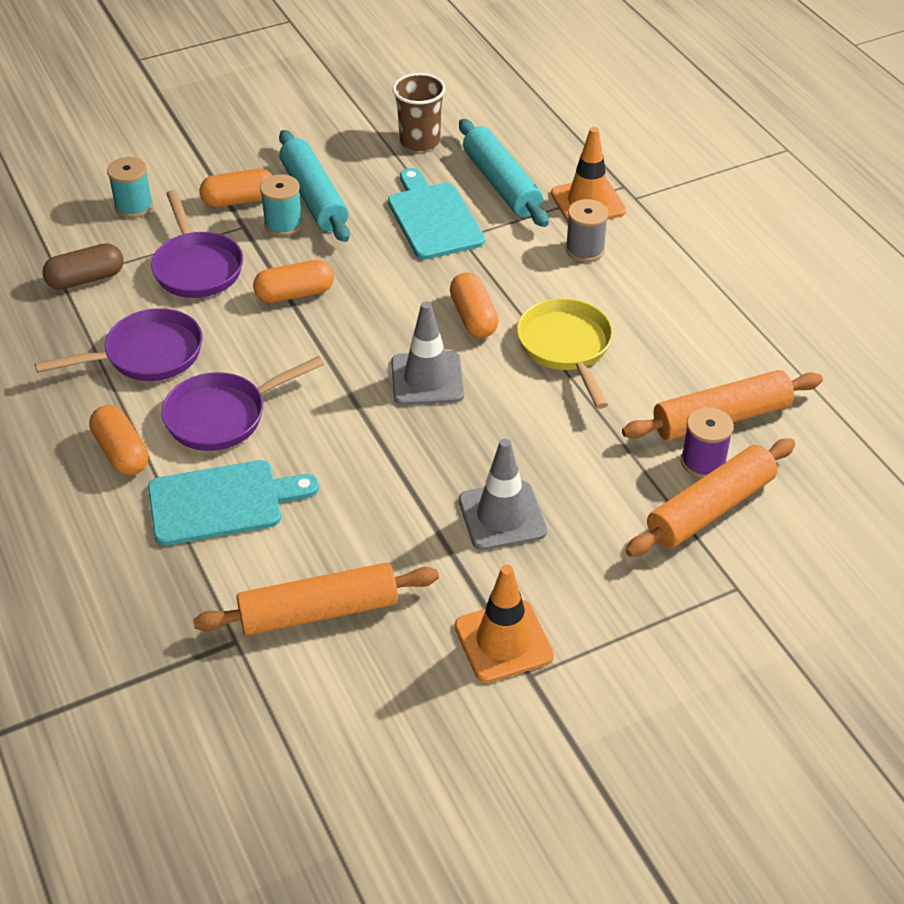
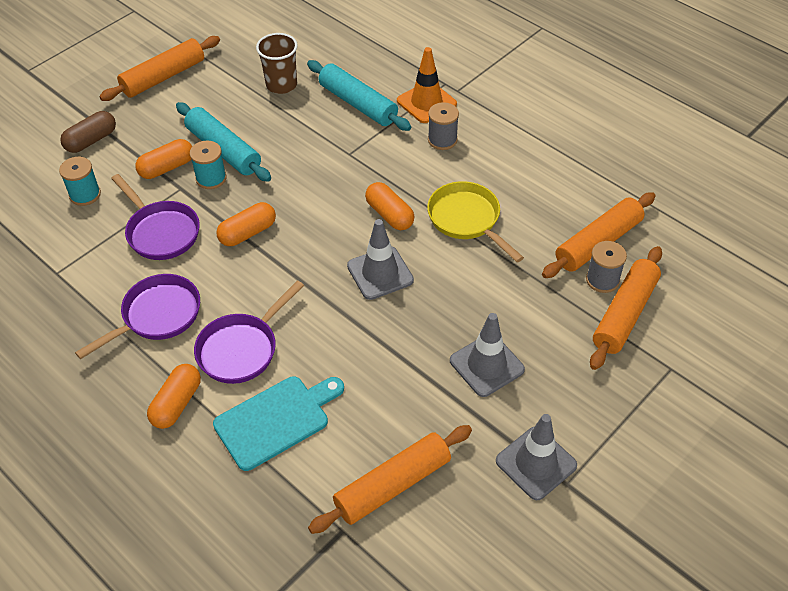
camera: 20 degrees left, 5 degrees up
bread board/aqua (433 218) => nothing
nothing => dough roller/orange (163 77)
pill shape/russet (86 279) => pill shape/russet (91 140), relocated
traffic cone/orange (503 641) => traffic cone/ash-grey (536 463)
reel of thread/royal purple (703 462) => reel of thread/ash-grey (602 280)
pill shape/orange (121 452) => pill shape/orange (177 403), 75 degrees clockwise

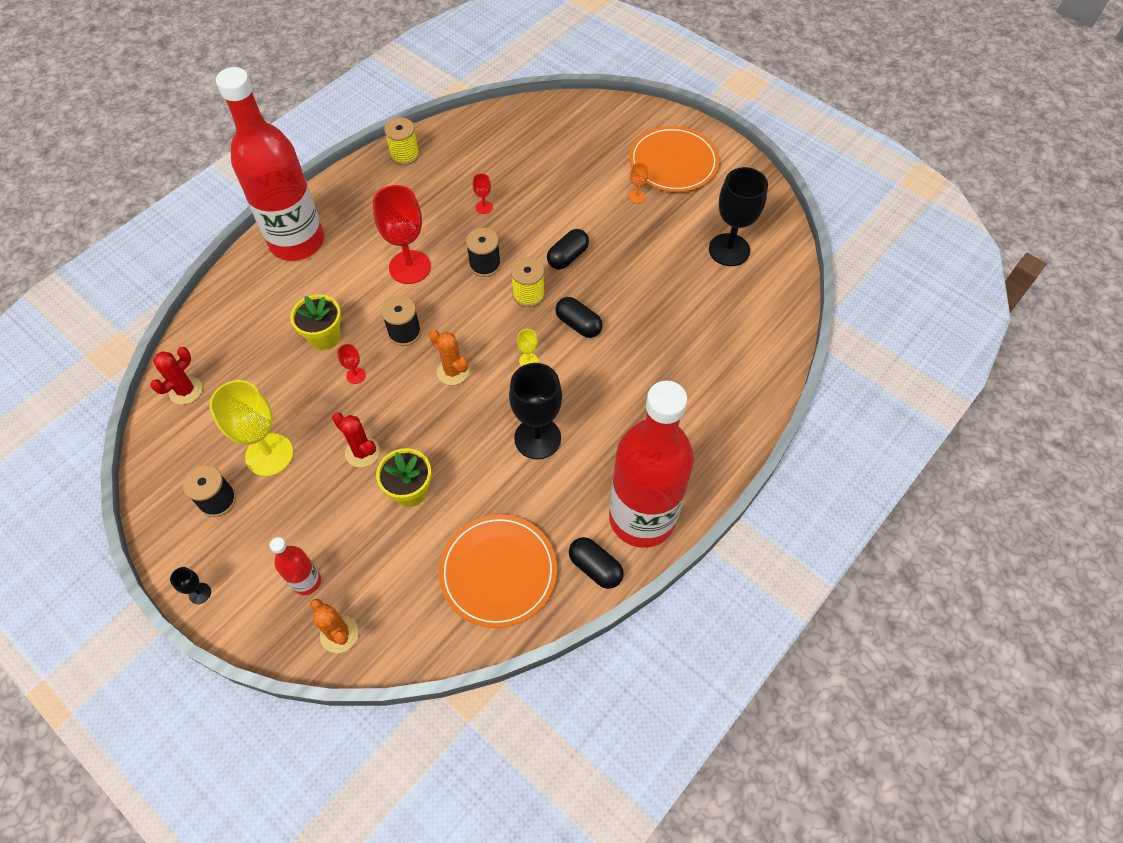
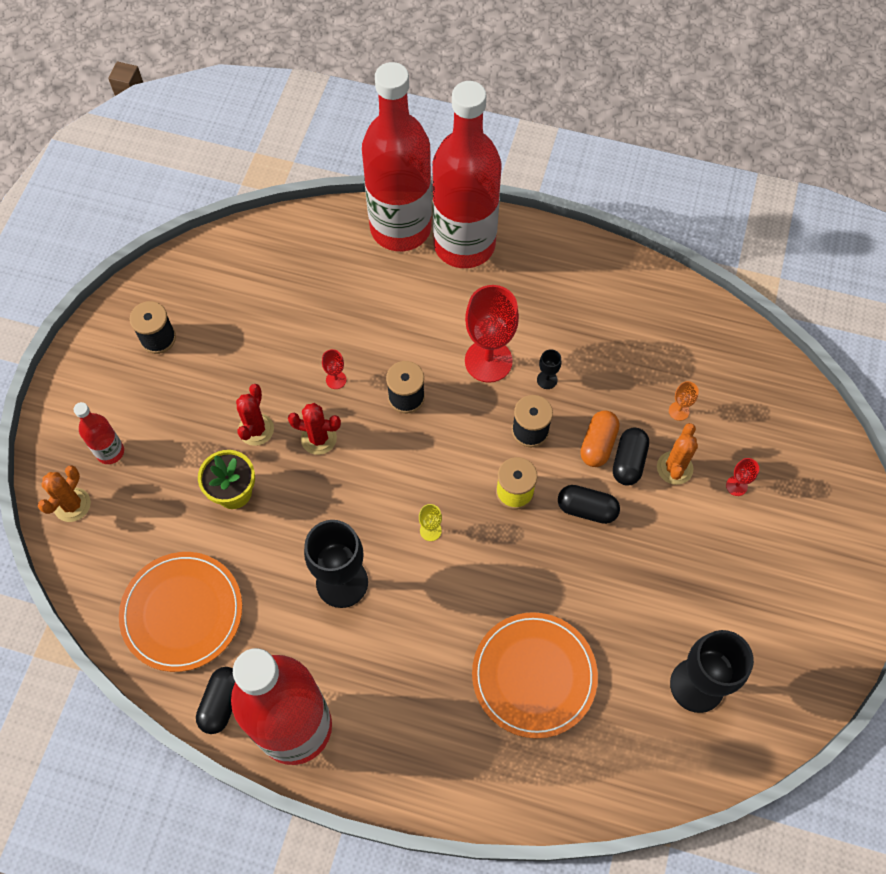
camera: 65 degrees right, 5 degrees up
wine glass/golden (269 454) => nothing
potted plant/golden (324 336) => nothing
reel of thread/golden (404 155) => nothing
nothing => drink bottle/red (400 228)
nothing => pill shape/orange (598 444)
prickly plant/red (186 390) => prickly plant/red (318 438), relocated
wine glass/ebony (200 593) => wine glass/ebony (547 380), relocated
prickly plant/orange (453 371) => prickly plant/orange (674 468), relocated
wine glass/red (484 207) => wine glass/red (736 486), relocated
pill shape/ebony (578 324) => pill shape/ebony (628 462), relocated
wine glass/orange (636 196) => wine glass/orange (679 411), relocated
flat dish/orange (673 162) => flat dish/orange (534 675), relocated

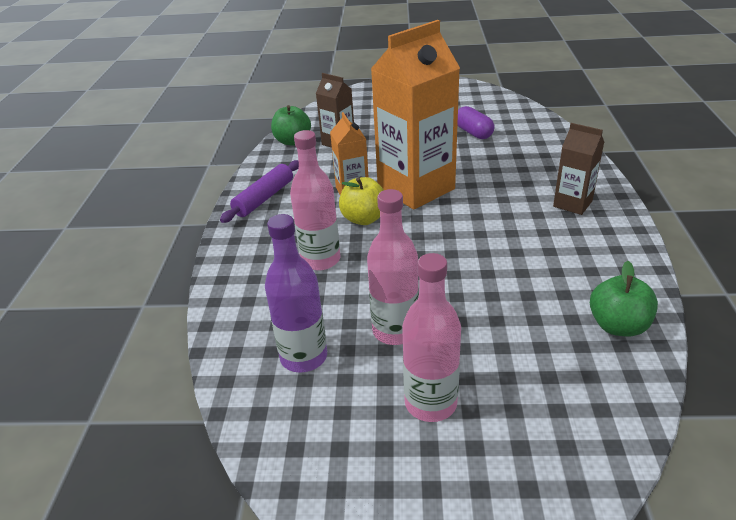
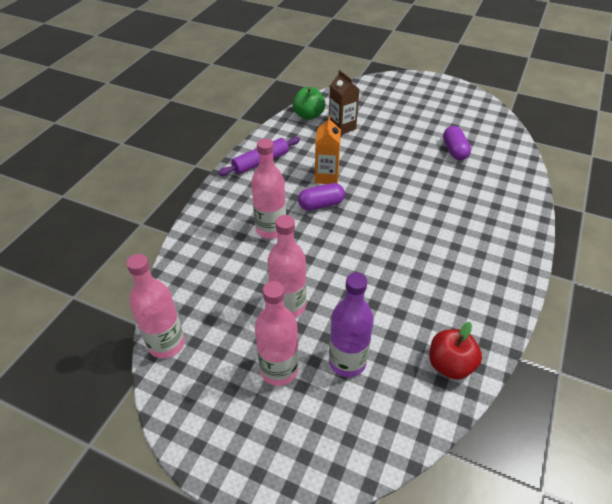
camera: 20 degrees right, 10 degrees up
juice carton/orange (416 188) => nothing
juice carton/russet (572 204) => nothing
nothing => drink bottle/rosy (166 344)
drink bottle/royal purple (304 357) => drink bottle/royal purple (347 362), relocated
apple fruit/golden (364 219) => pill shape/royal purple (321 204)
apple fruit/green (618 326) => apple fruit/red (450 365)

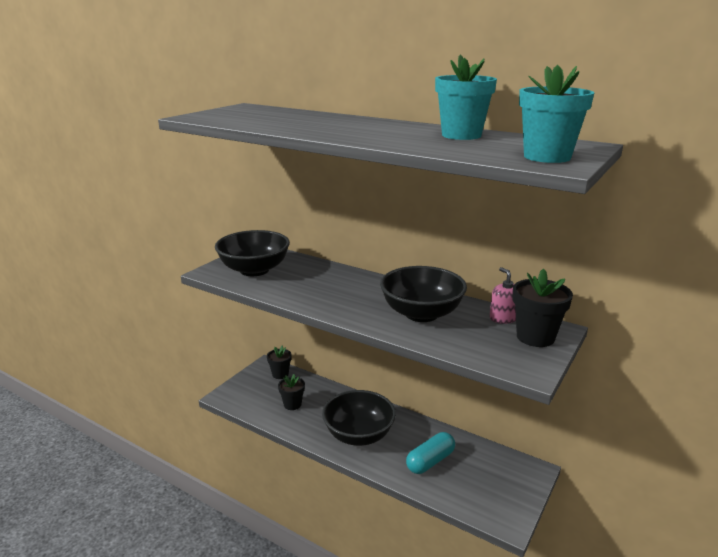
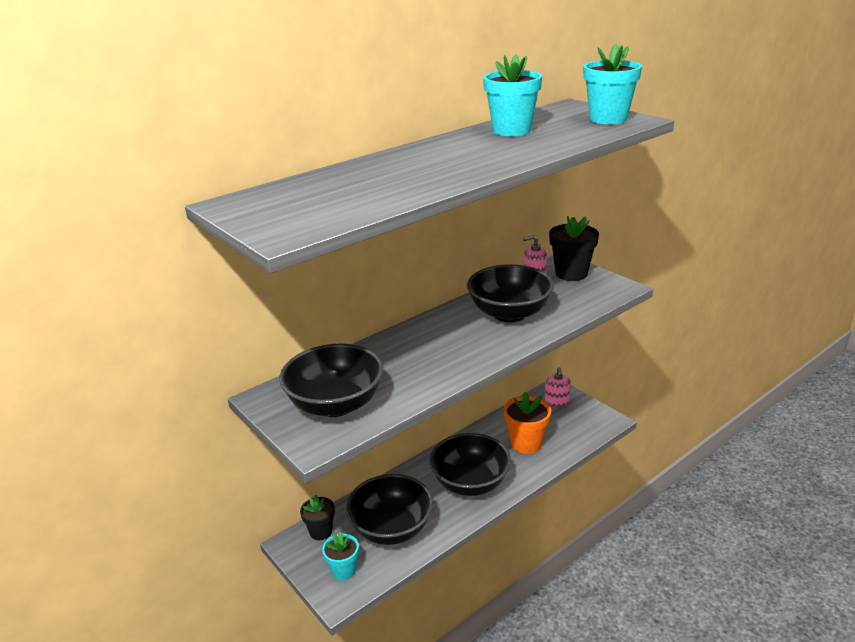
camera: 70 degrees left, 5 degrees up
nothing => potted plant/aqua (344 570)
nothing => pump bottle/rosy (557 401)
potted plant/ebony (292 404) => deep dish/ebony (391 528)
pill shape/aqua (430 461) => potted plant/orange (526 443)

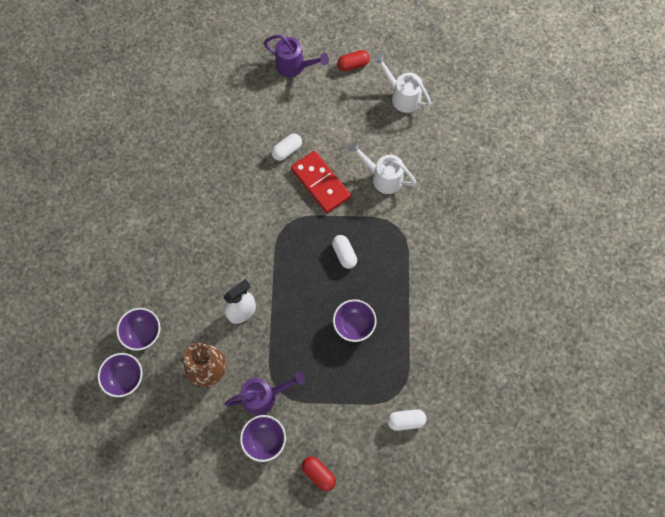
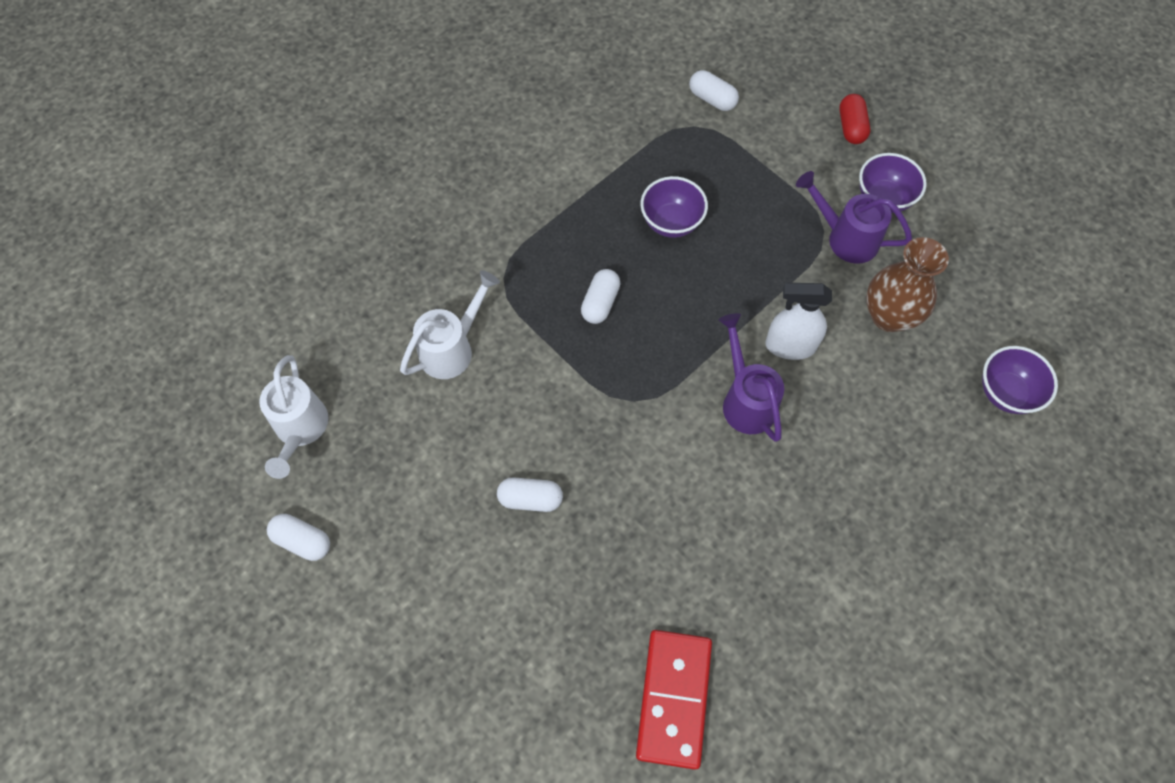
camera: 135 degrees left, 5 degrees down
deep dish/royal purple (143 333) => nothing
watering pot/royal purple (294 66) => watering pot/royal purple (746 400), relocated
domino/red (320 183) => domino/red (673 698), relocated
pill shape/red (353 65) => pill shape/white (302 541)
watering pot/white (383 177) => watering pot/white (452 349), 120 degrees counterclockwise

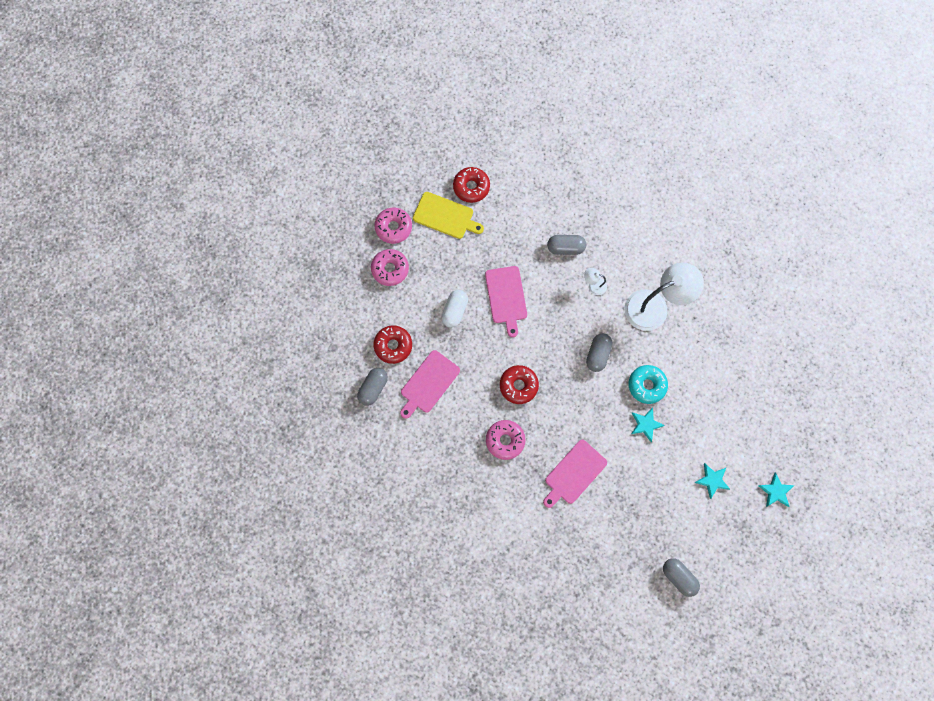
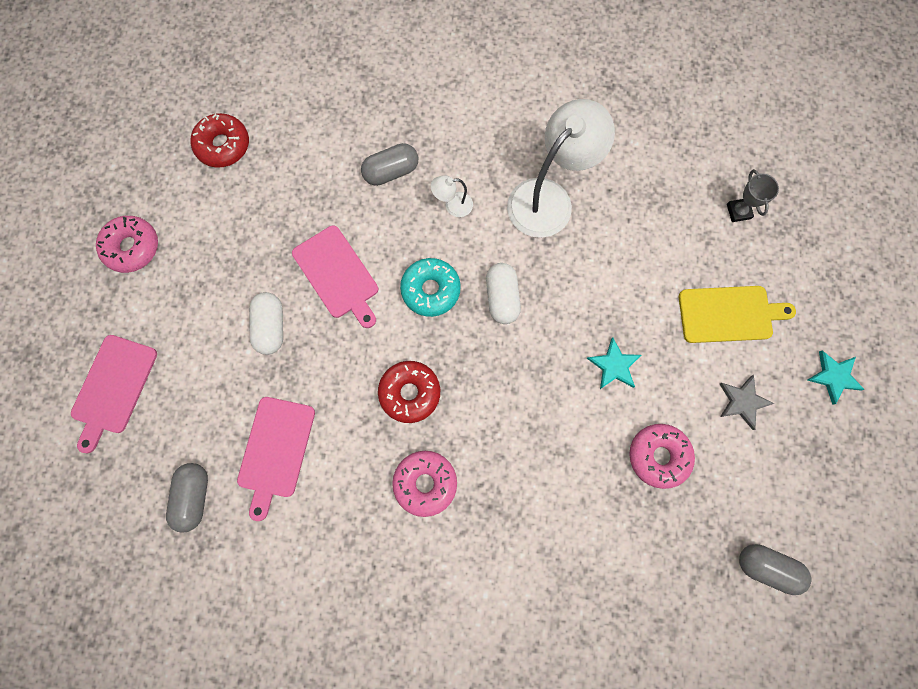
camera: 25 degrees left, 0 degrees up
glazed donut/red (393 345) => nothing
nothing => award cup/ash-grey (738 211)
glazed donut/rosy (390 269) => glazed donut/rosy (658 456), relocated
bread board/golden (445 216) => bread board/golden (729 314), relocated
bread board/rosy (574 473) => bread board/rosy (113 388), relocated
glazed donut/aqua (646 385) => glazed donut/aqua (430 290), relocated
pill shape/ash-grey (597 354) => pill shape/white (502 298)
star/aqua (712 480) => star/ash-grey (742 402)

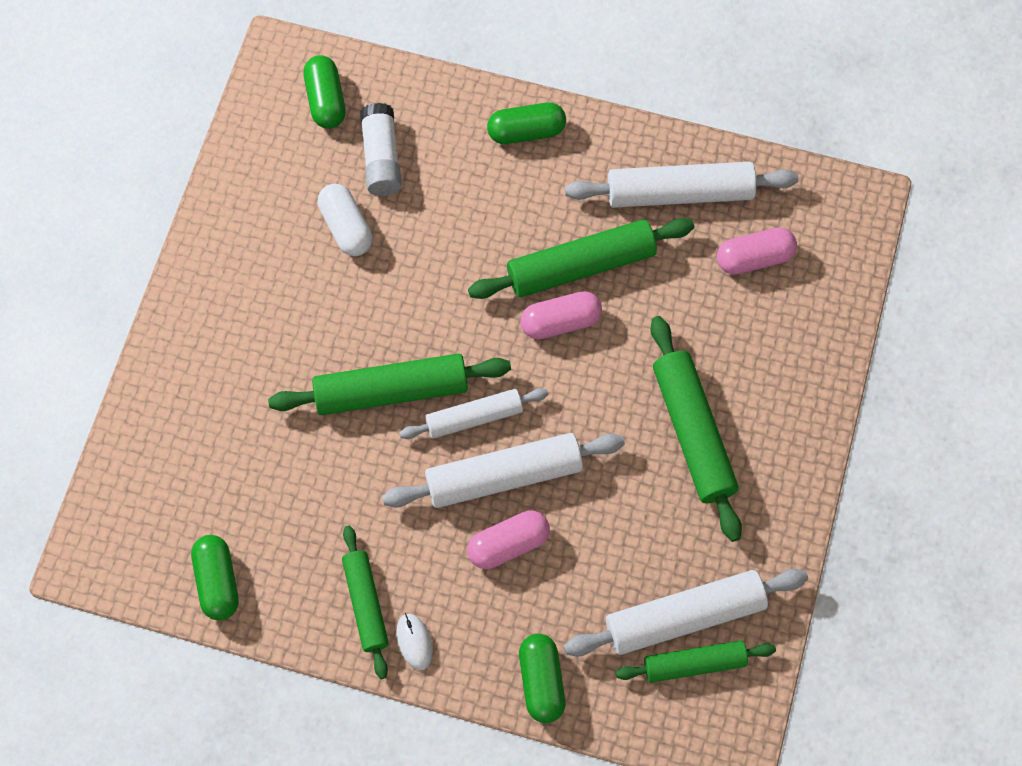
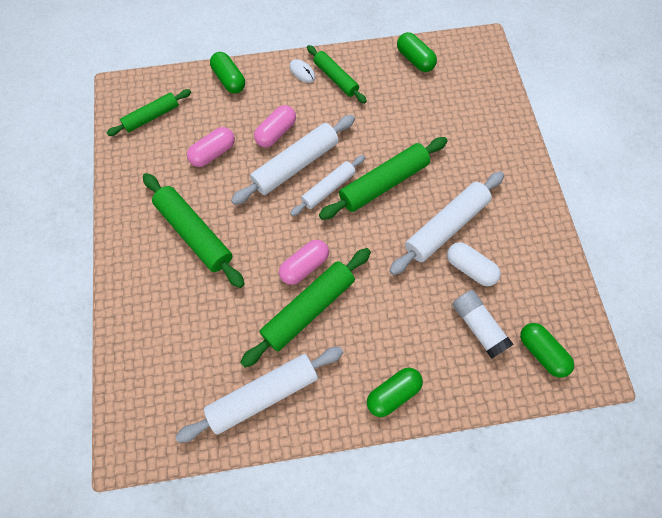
camera: 155 degrees right, 0 degrees up
dough roller/white (685 617) => dough roller/white (445 226), relocated
pill shape/rosy (754 258) => pill shape/rosy (213 153), relocated

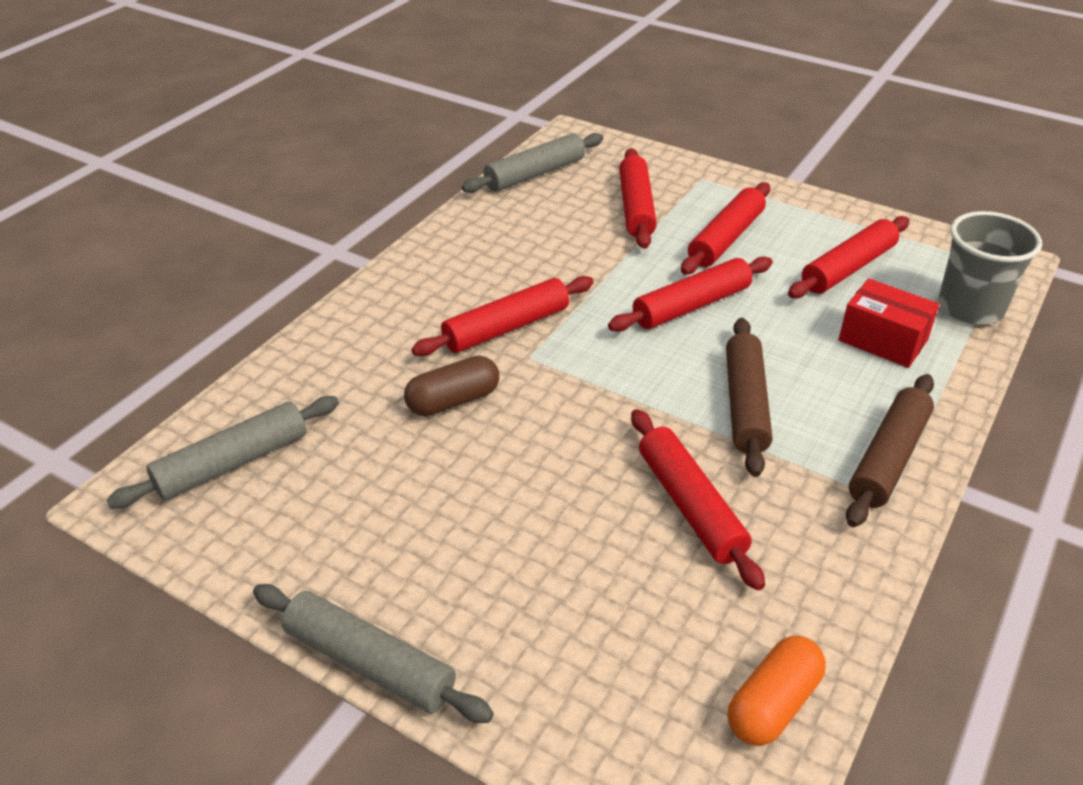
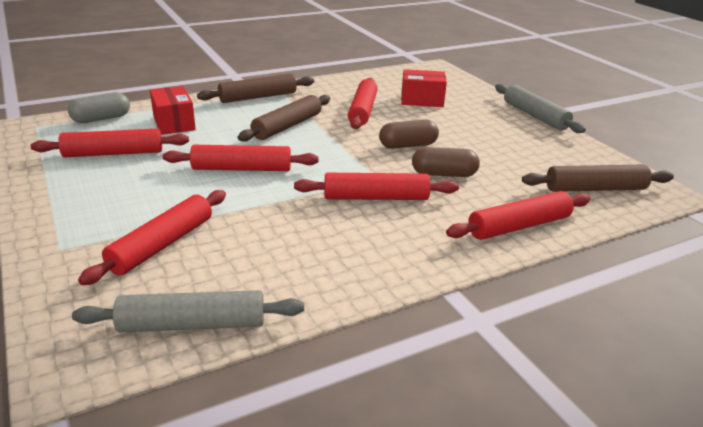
camera: 150 degrees left, 10 degrees down
pill shape/orange (773 704) => nothing
nothing => pill shape/russet (408 145)
nothing => box/red (422 100)
dough roller/red (725 238) => dough roller/red (519 226), relocated
beaker/ash-grey (970 308) => pill shape/ash-grey (101 119)
dough roller/ash-grey (232 462) => dough roller/russet (595 189)

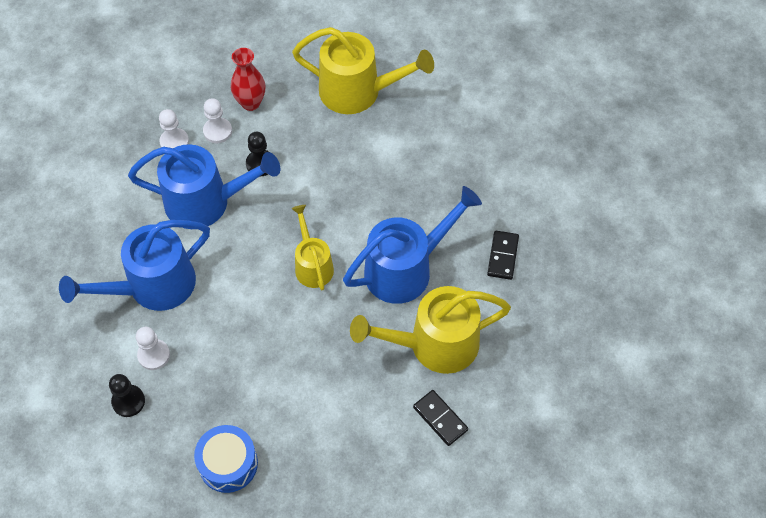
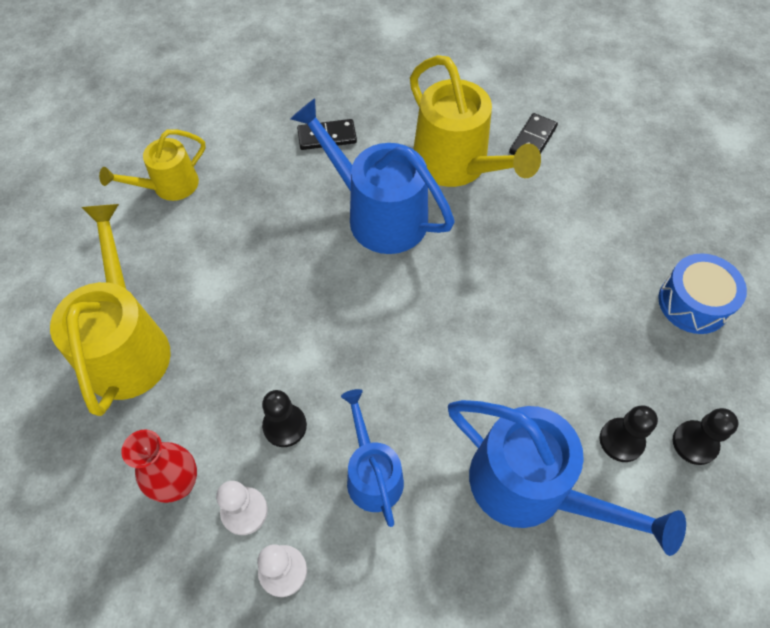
camera: 110 degrees left, 0 degrees up
watering pot/golden (312 265) => watering pot/golden (169 186), relocated
pawn/white (154 355) => pawn/ebony (621 440)
watering pot/cobalt (206 202) => watering pot/cobalt (372 474), x0.59

